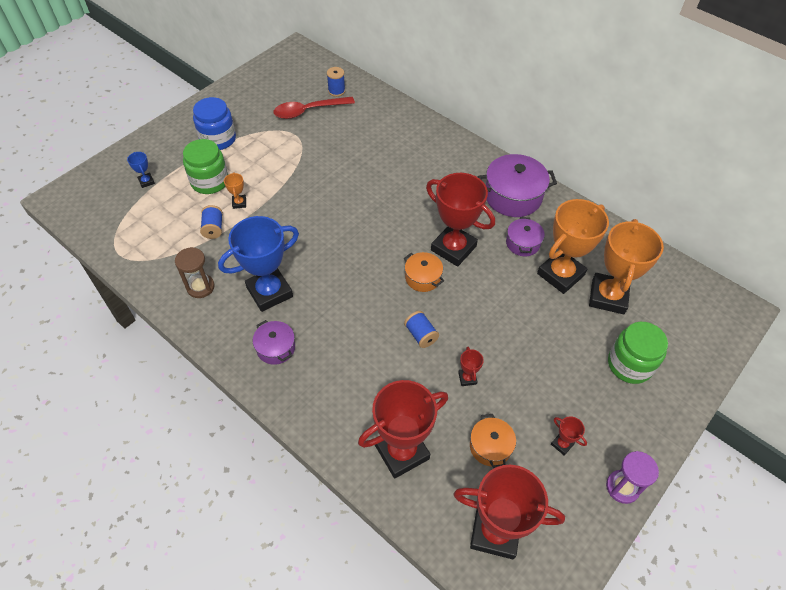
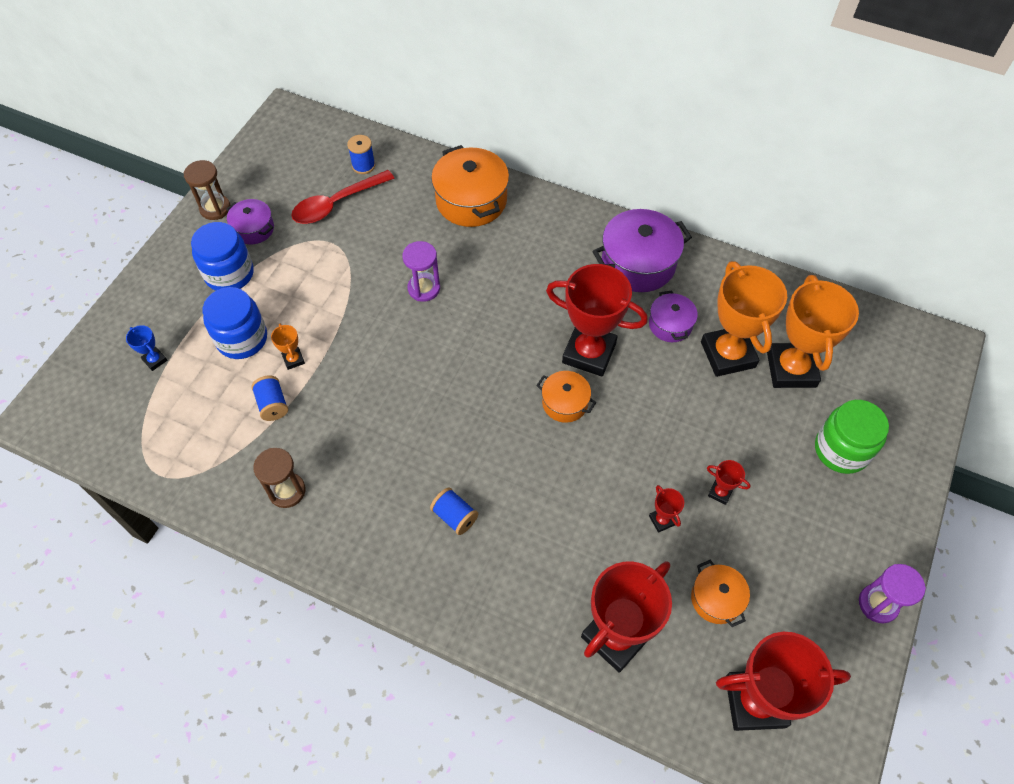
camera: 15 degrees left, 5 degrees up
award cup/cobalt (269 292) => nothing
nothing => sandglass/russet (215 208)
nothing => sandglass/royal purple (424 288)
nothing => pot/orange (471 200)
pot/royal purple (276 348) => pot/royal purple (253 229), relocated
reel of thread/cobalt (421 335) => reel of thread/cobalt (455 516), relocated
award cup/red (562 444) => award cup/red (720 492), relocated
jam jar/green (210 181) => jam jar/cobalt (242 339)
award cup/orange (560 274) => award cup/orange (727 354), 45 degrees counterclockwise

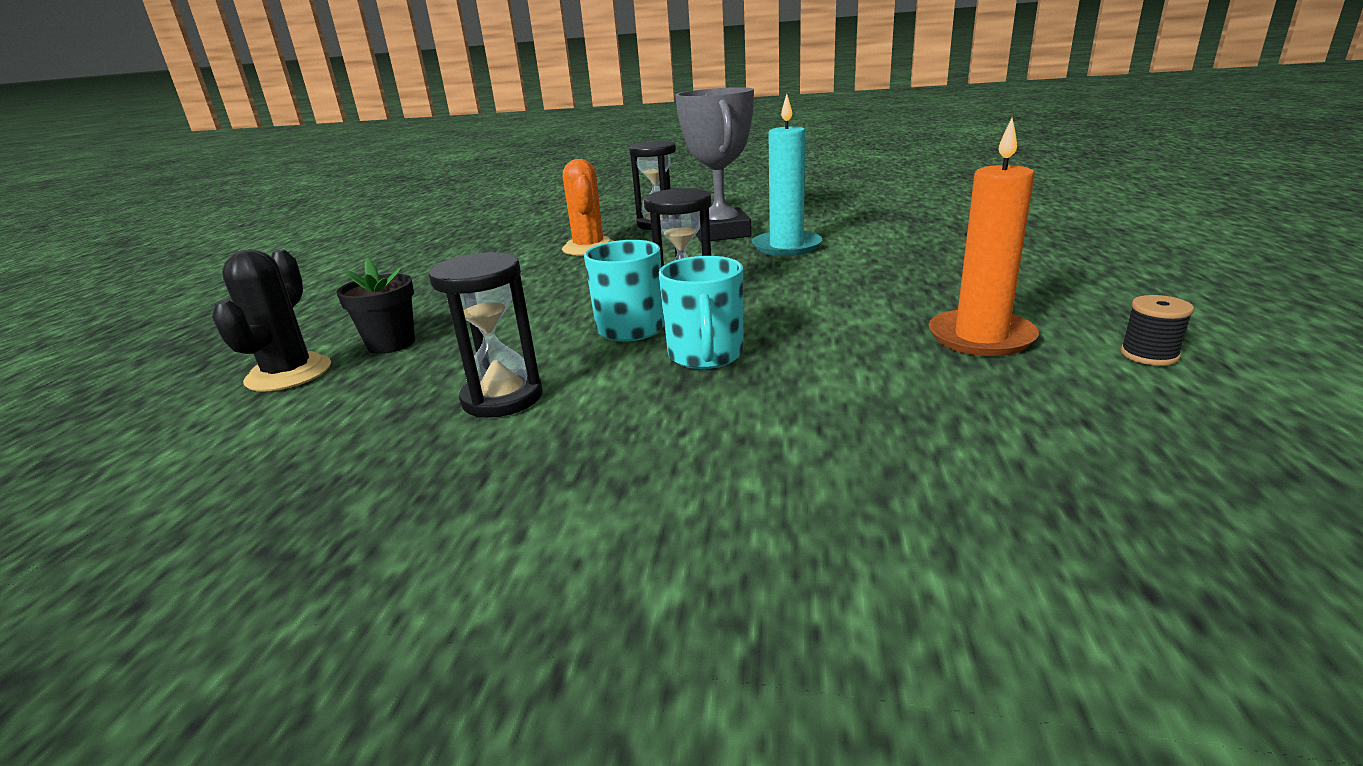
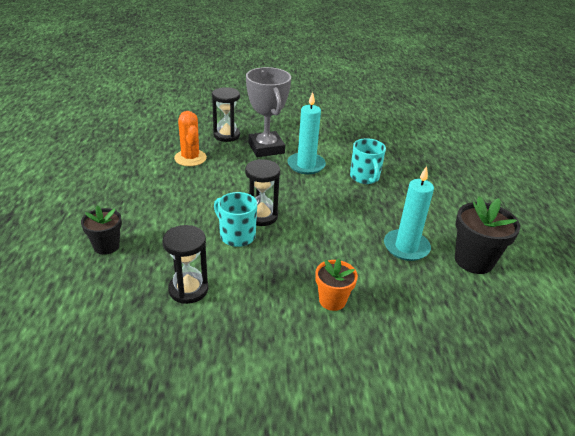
camera: 15 degrees left, 10 degrees up
prickly plant/ebony (289 373) => nothing
nothing => potted plant/orange (332 300)
tea mug/aqua (705 355) => tea mug/aqua (364 177), relocated
reel of thread/ebony (1149 355) => potted plant/ebony (473 261)
candle/orange (981 337) => candle/aqua (406 247)

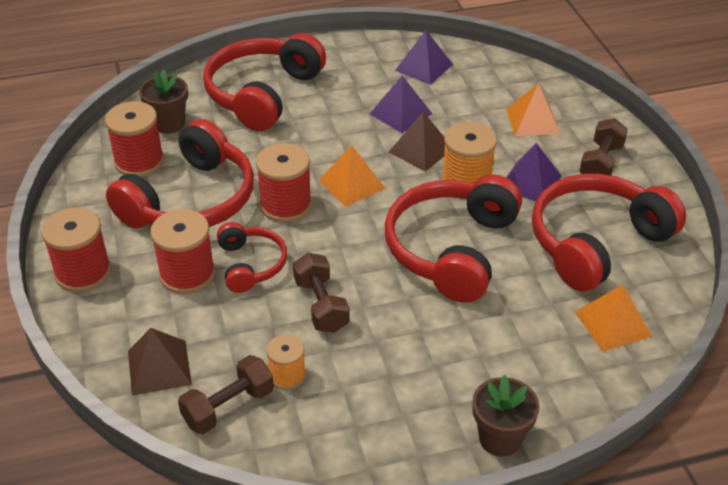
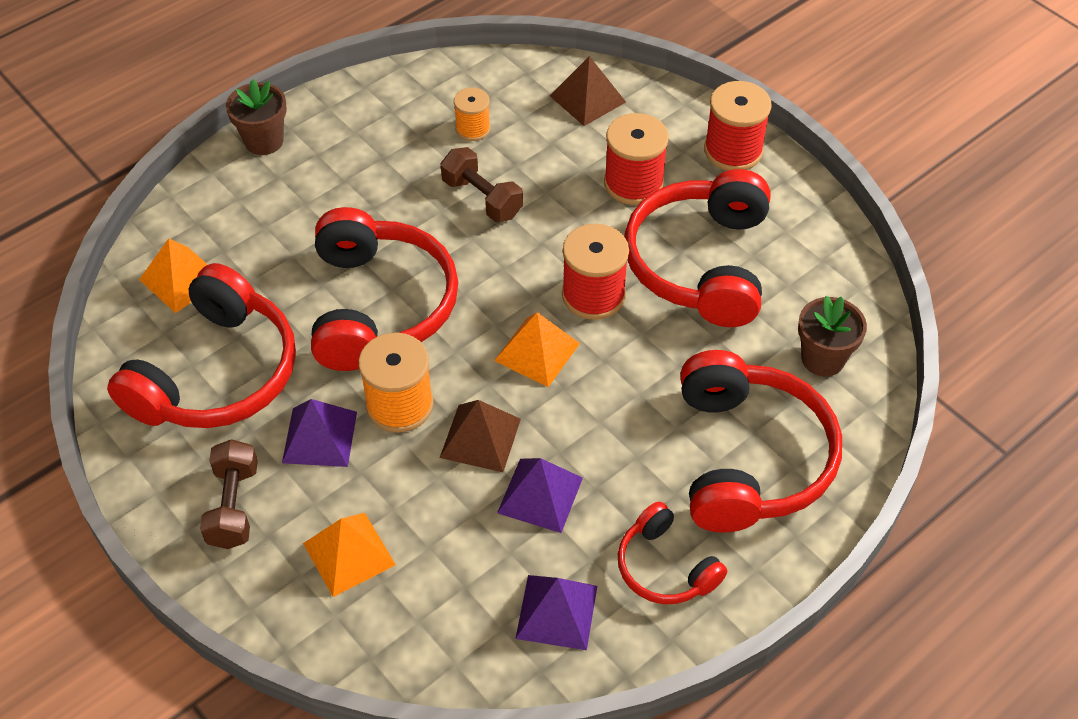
camera: 155 degrees right, 10 degrees up
reel of thread/red (139 161) => nothing
free weight/russet (228 407) => nothing
headset/red (251 264) => headset/red (665 567), relocated

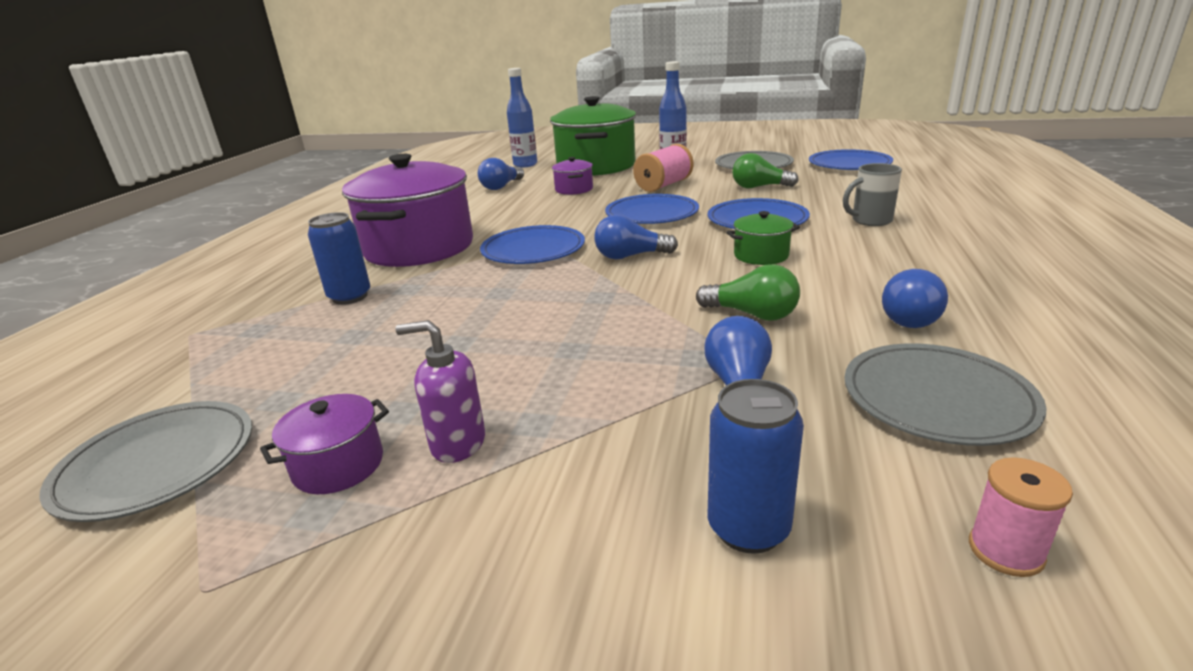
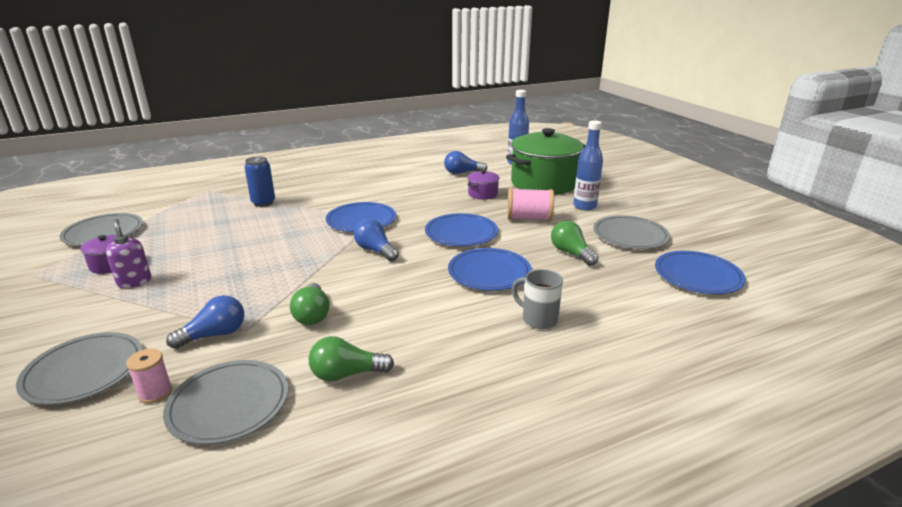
camera: 50 degrees right, 0 degrees up
pot/royal purple (419 247) => nothing
pot/green (761 255) => nothing
reel of thread/rosy (1005 551) => reel of thread/rosy (155 393), relocated
tin/cobalt (748 528) => flat dish/ash-grey (84 371)
bulb/cobalt (911 317) => bulb/green (347 374)

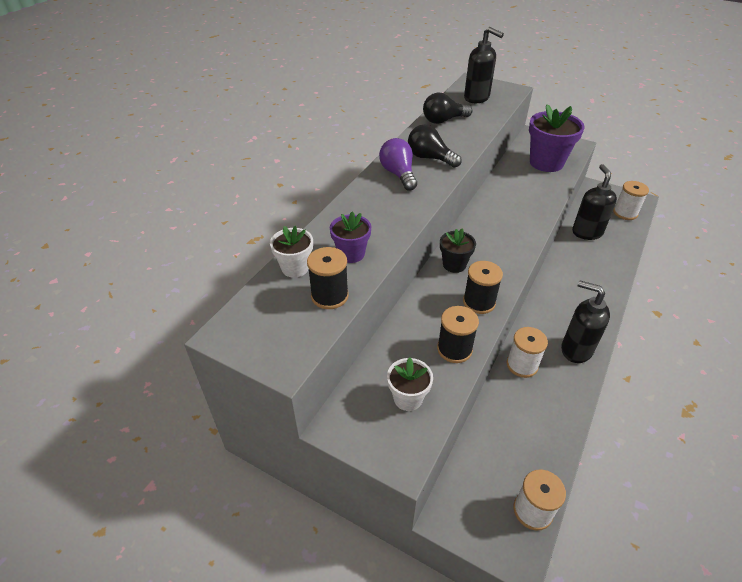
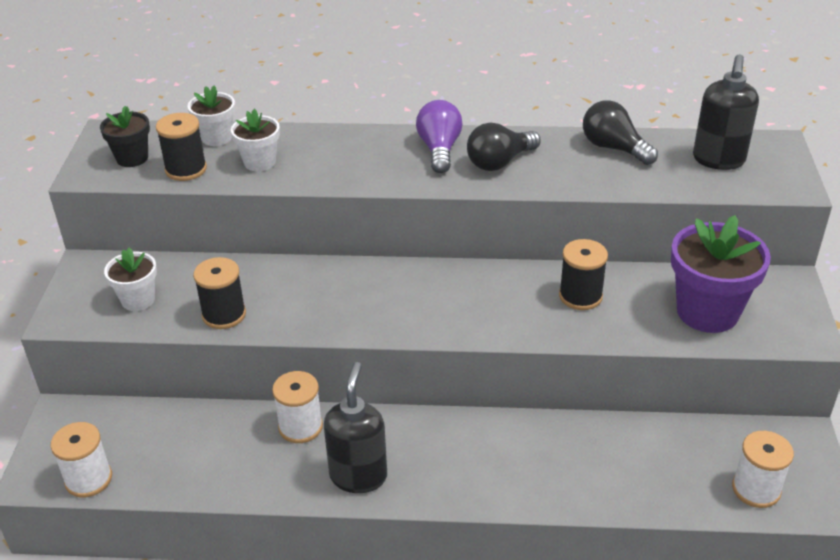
camera: 65 degrees right, 5 degrees down
pump bottle/ebony (586 232) => nothing
potted plant/ebony (454 264) => potted plant/ebony (132 158), relocated
reel of thread/ebony (479 302) => reel of thread/ebony (580 296), relocated
potted plant/royal purple (351 254) => potted plant/white (259 162)
bulb/royal purple (398 174) => bulb/royal purple (439 149), 45 degrees counterclockwise
bulb/ebony (430 158) => bulb/ebony (500 162), 135 degrees counterclockwise

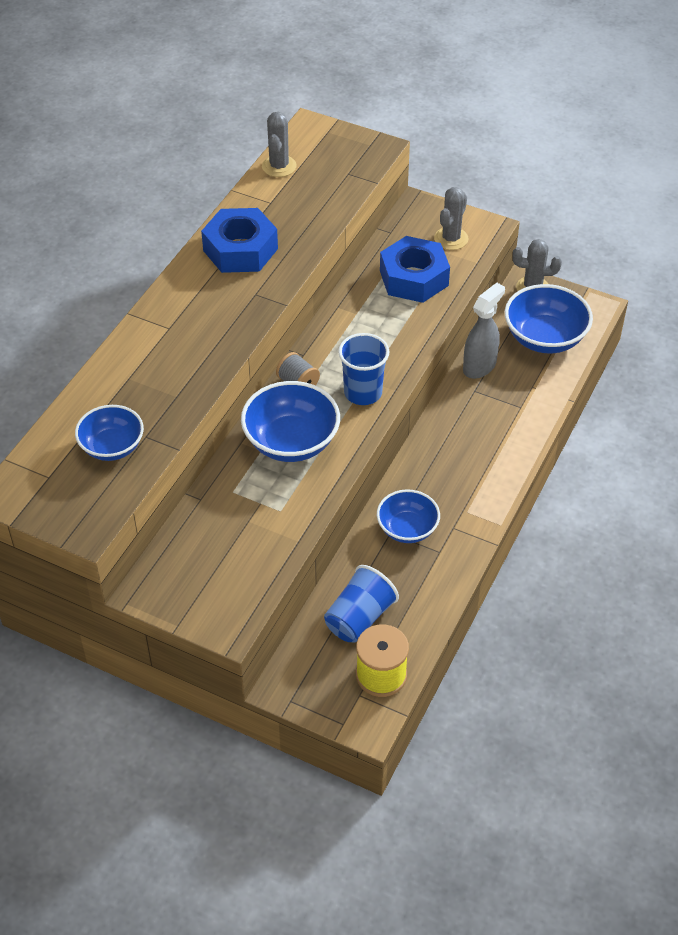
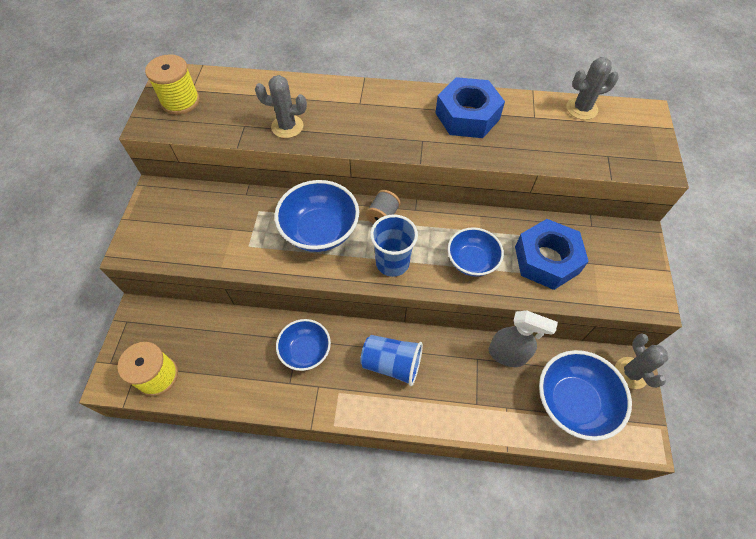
camera: 70 degrees right, 10 degrees up
nothing => reel of thread/golden (180 101)
deep dish/cobalt (112 447) => deep dish/cobalt (472 261), relocated
beaker/cobalt (359 618) => beaker/cobalt (391 364), relocated
prickly plant/ash-grey (451 239) => prickly plant/ash-grey (287 126), relocated

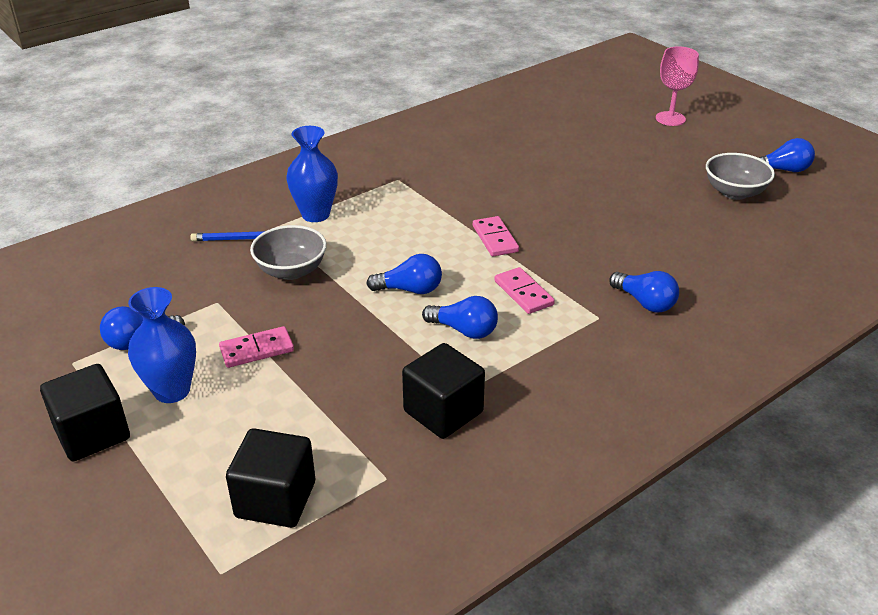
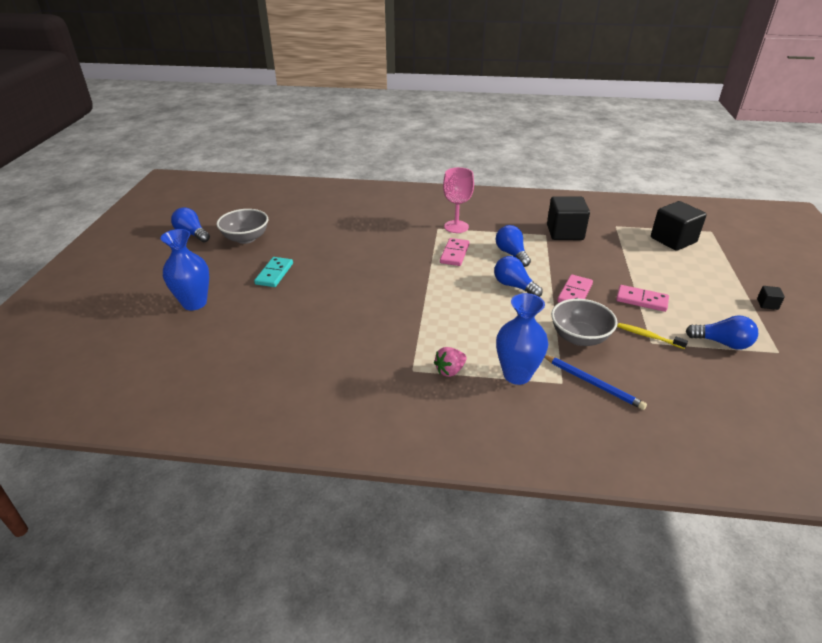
camera: 135 degrees left, 0 degrees up
bulb/cobalt (645 302) => nothing
nothing => domino/aqua (274 274)
nothing => berry/rosy (450 371)
nothing => dental brush/golden (648 336)
tall vase/cobalt (172 391) => tall vase/cobalt (194 303), relocated
domino/rosy (495 239) => domino/rosy (574 293), relocated
wine glass/rosy (670 119) => wine glass/rosy (456 227), relocated
cube/ebony (92 433) => cube/ebony (767 304), x0.43

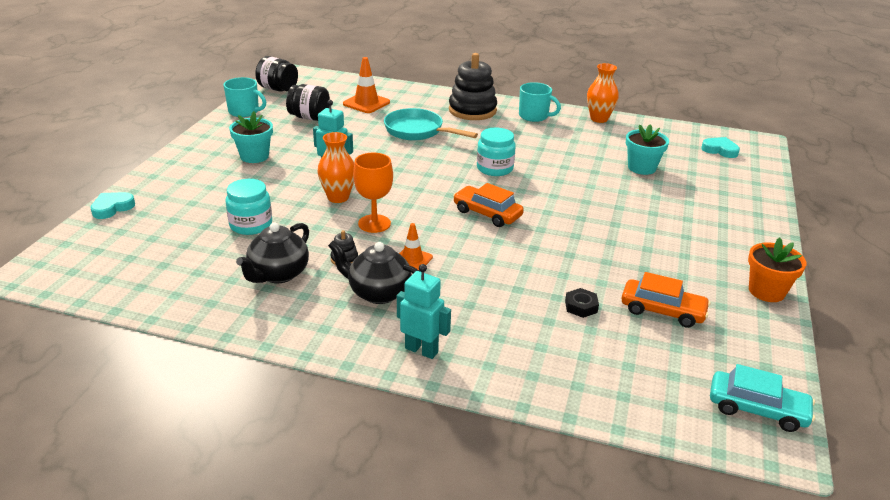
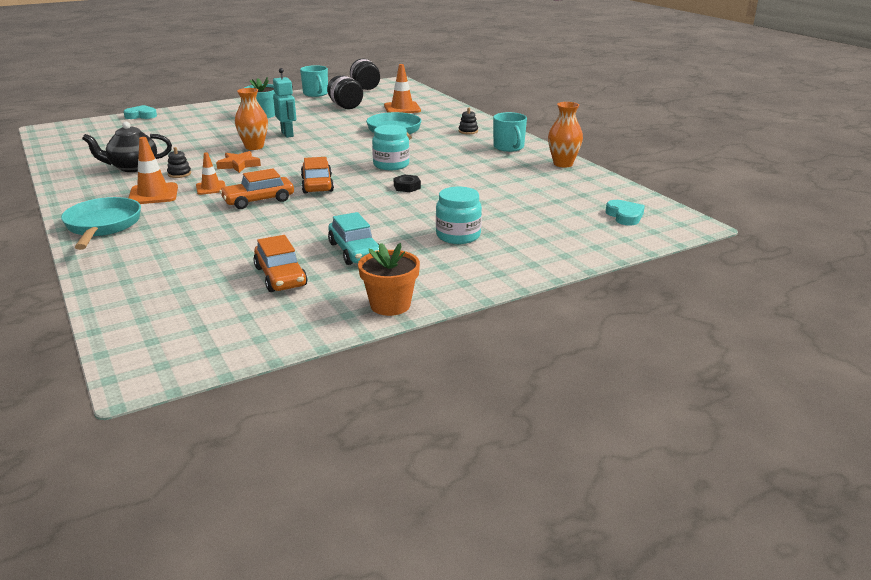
camera: 45 degrees right, 5 degrees down
potted plant/aqua (641 168) => nothing
nothing => car/orange (258 200)
jam jar/aqua (251 225) => jam jar/aqua (458 236), relocated
hexagon nut/ebony (581 306) => hexagon nut/ebony (407 187), relocated
car/aqua (757 409) => car/aqua (354 251), relocated
china teapot/ebony (378 293) => traffic cone/orange (153 194)
wine glass/orange (374 223) => star/orange (239 165)
robot/aqua (421 350) => skillet/aqua (102 226)
stacking toy/ebony (472 110) => stacking toy/ebony (468 131), x0.41

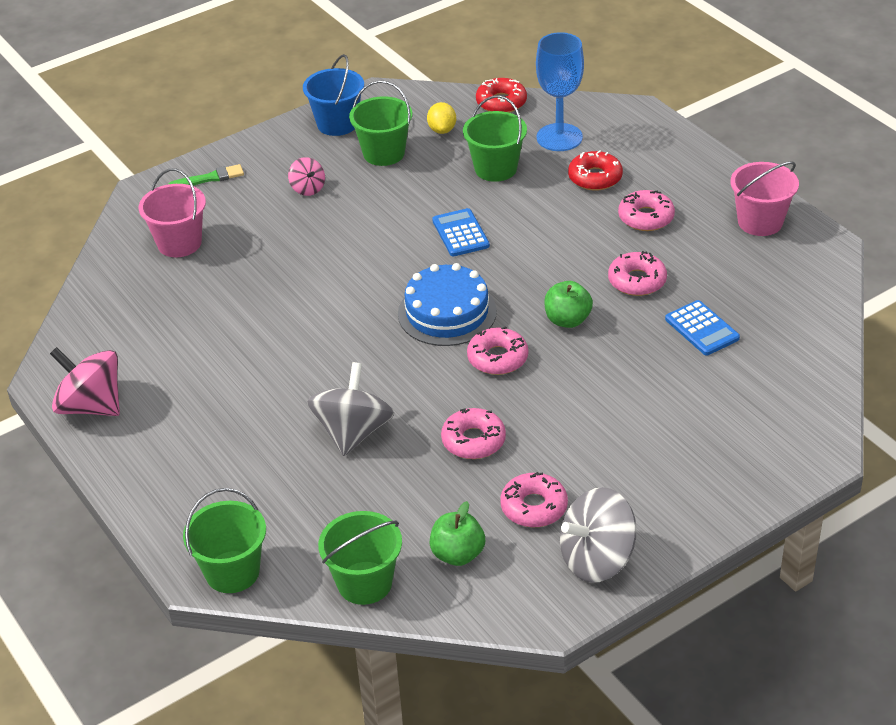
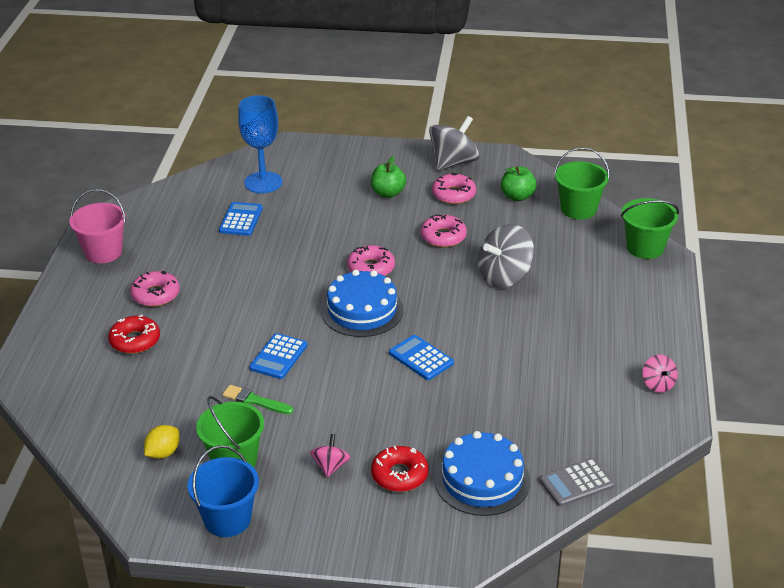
camera: 140 degrees left, 5 degrees down
bucket/green (495 168) => nothing
glazed donut/rosy (637 281) => nothing
nothing => adding machine/cobalt (421 358)
nothing => adding machine/ash-grey (576 483)
paint brush/green (210 178) => paint brush/green (255 401), relocated
glazed donut/red (501 102) => glazed donut/red (399 475), relocated
wine glass/cobalt (559 137) => wine glass/cobalt (263 182), relocated
apple fruit/green (567 320) => apple fruit/green (388 193), relocated
bucket/rosy (179 243) => layer cake/cobalt (482 480)
toy top/ash-grey (597 559) => toy top/ash-grey (453 162), 60 degrees counterclockwise
toy top/rosy (91 406) => toy top/rosy (658 384), x0.52

